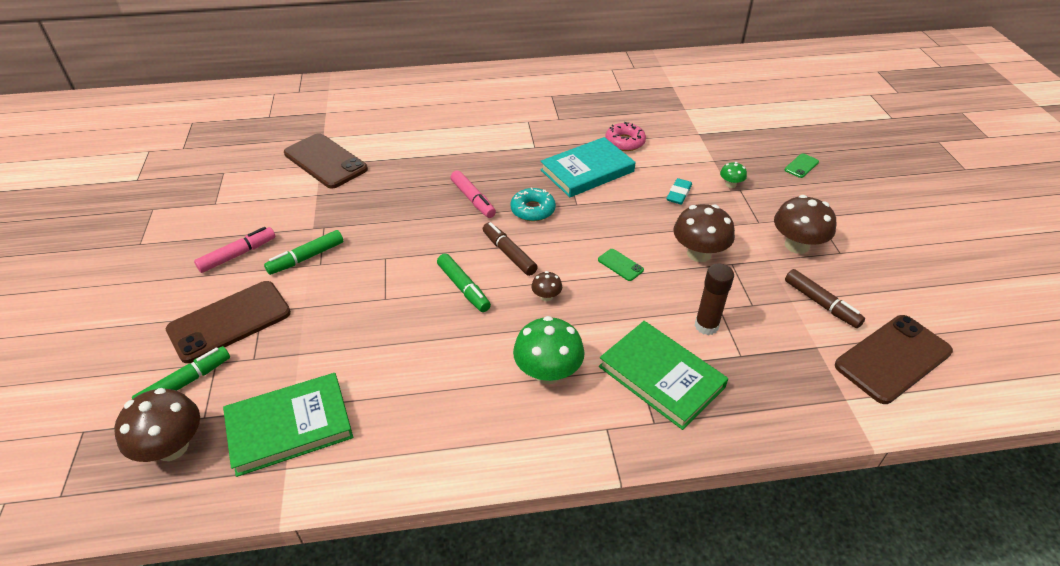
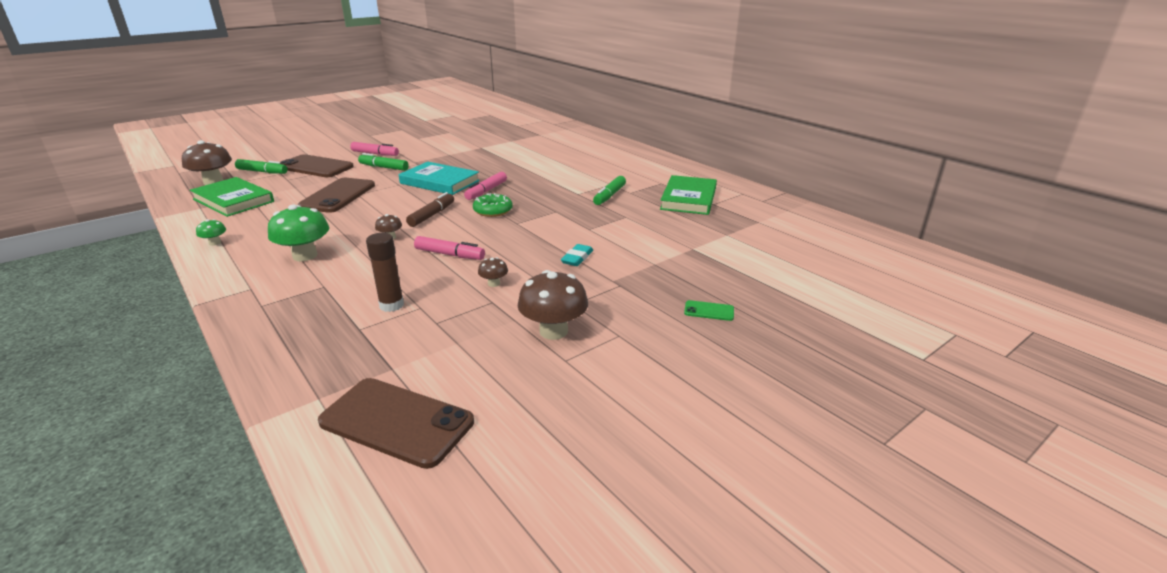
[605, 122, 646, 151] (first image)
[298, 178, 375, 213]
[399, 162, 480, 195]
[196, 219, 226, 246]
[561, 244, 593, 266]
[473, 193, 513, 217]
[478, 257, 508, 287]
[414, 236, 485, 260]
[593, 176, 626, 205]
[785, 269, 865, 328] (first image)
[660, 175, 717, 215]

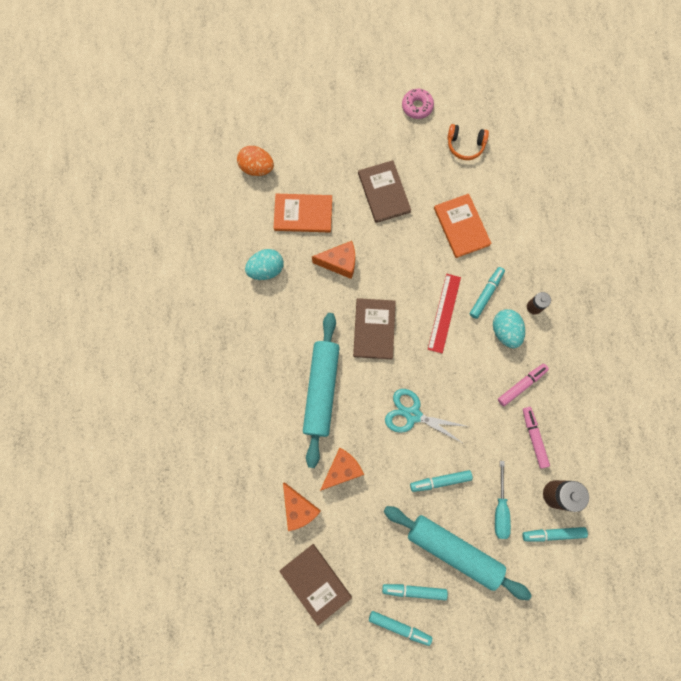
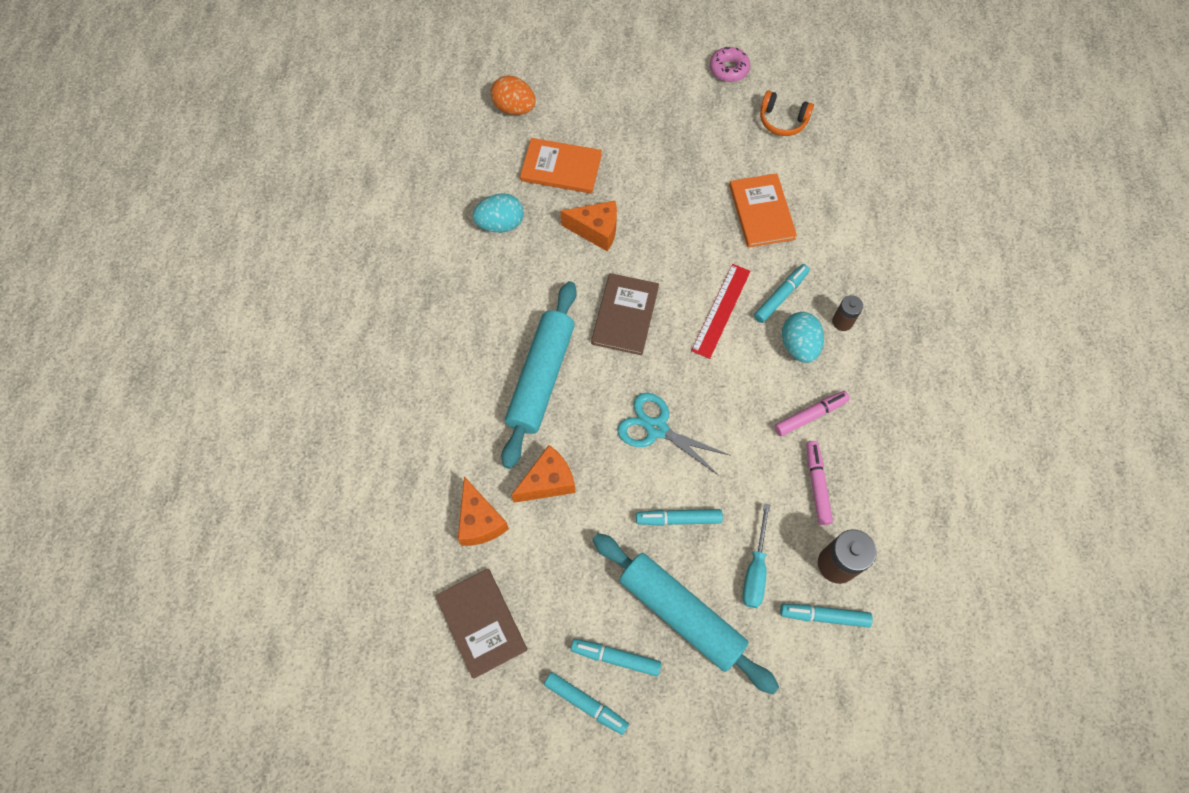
[358, 160, 411, 223] (first image)

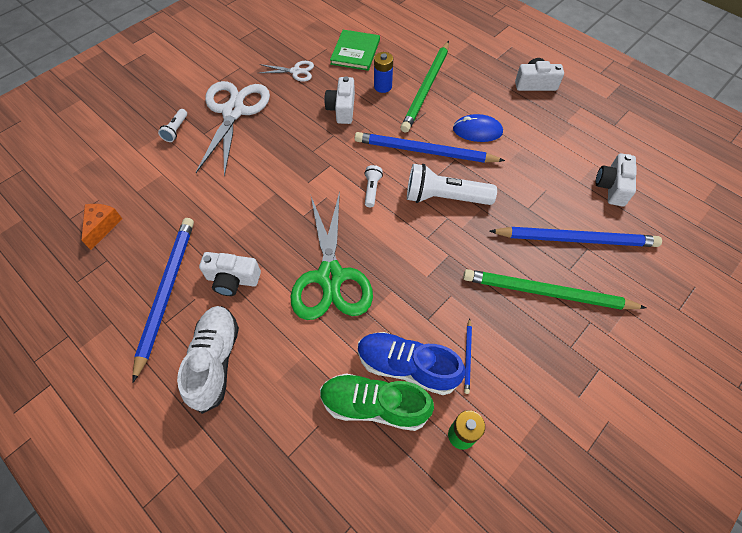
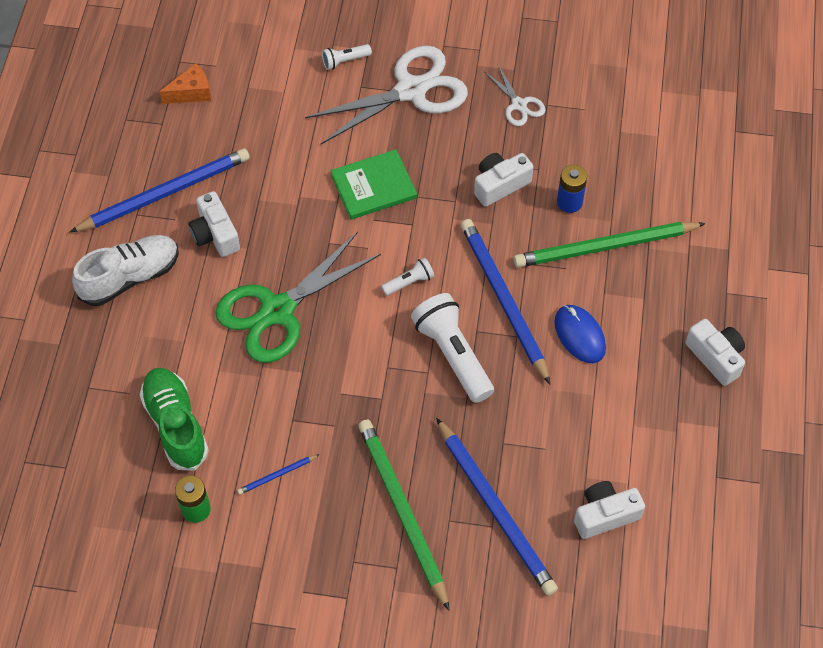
[331, 149, 417, 219]
[358, 332, 465, 395] (first image)

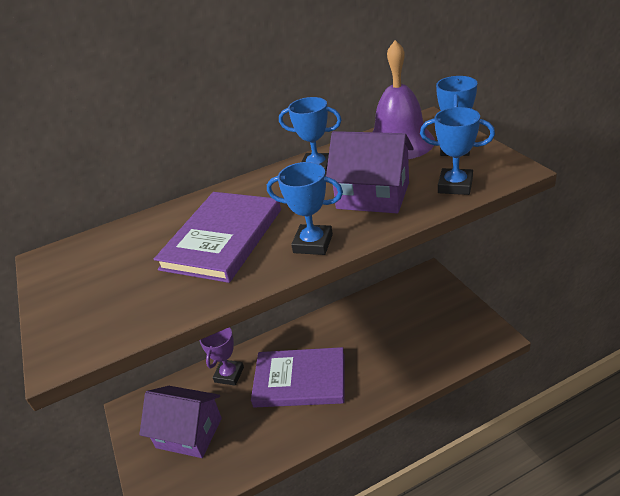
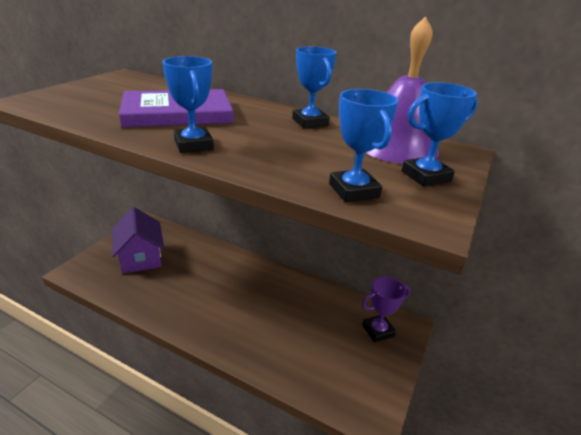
[326, 131, 414, 213] (first image)
[362, 277, 410, 342]
[251, 347, 344, 408] (first image)

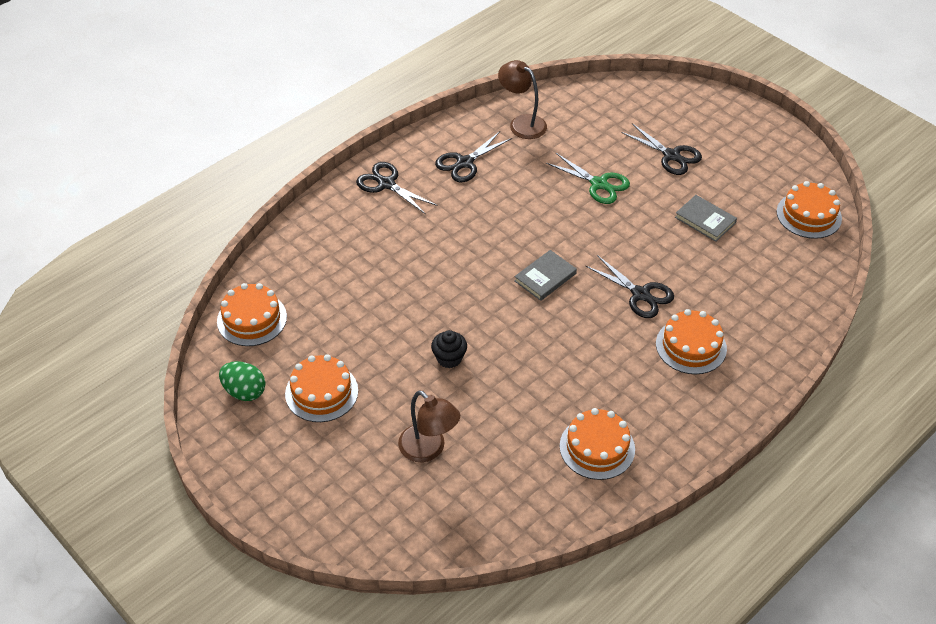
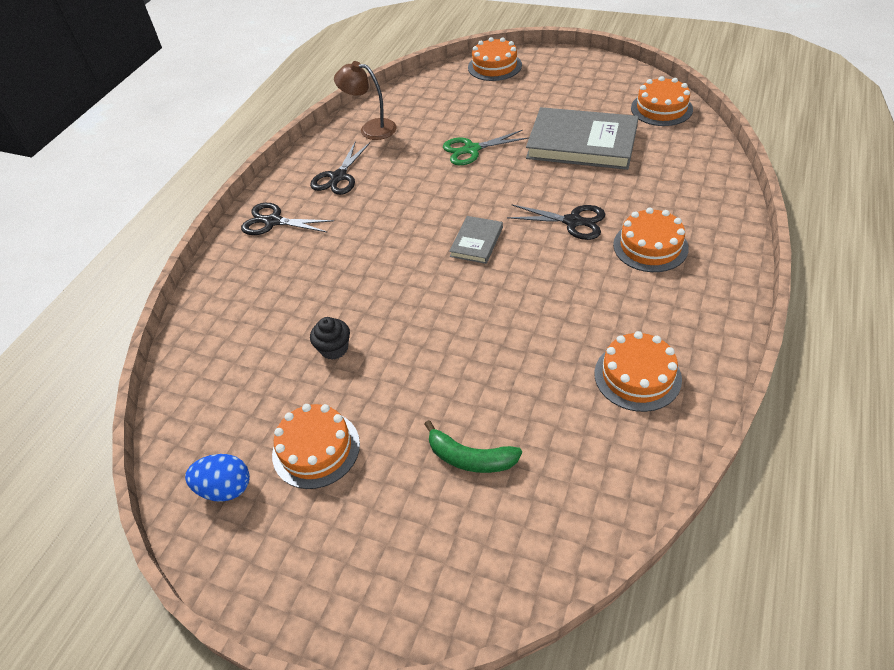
[621, 123, 702, 175] (first image)
[443, 130, 529, 165]
[526, 107, 639, 170]
[468, 37, 522, 81]
[310, 317, 350, 360]
[185, 454, 250, 502]
[425, 420, 522, 473]

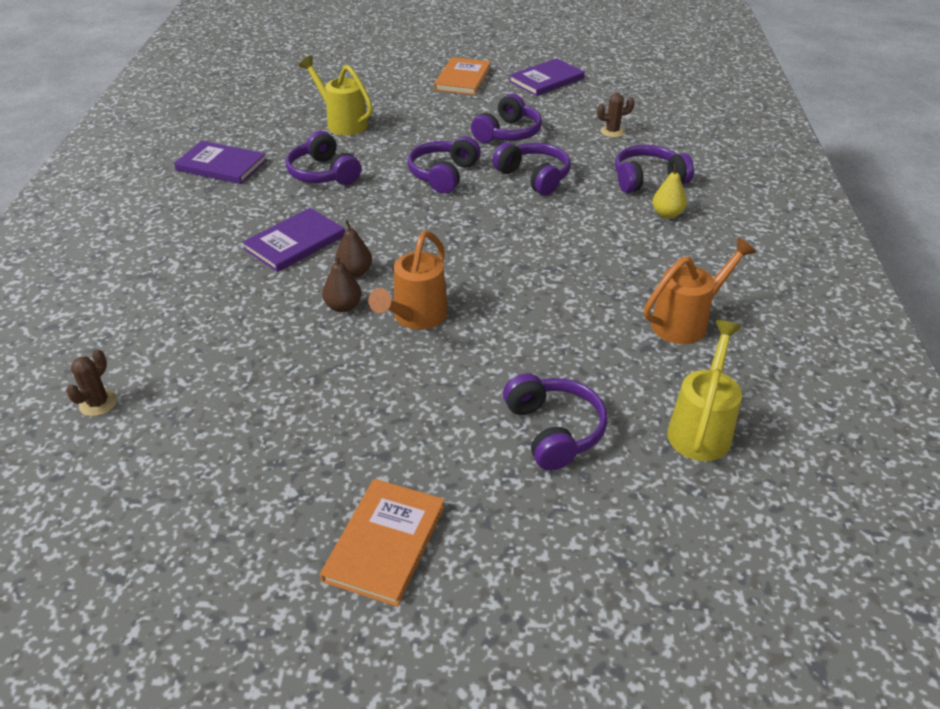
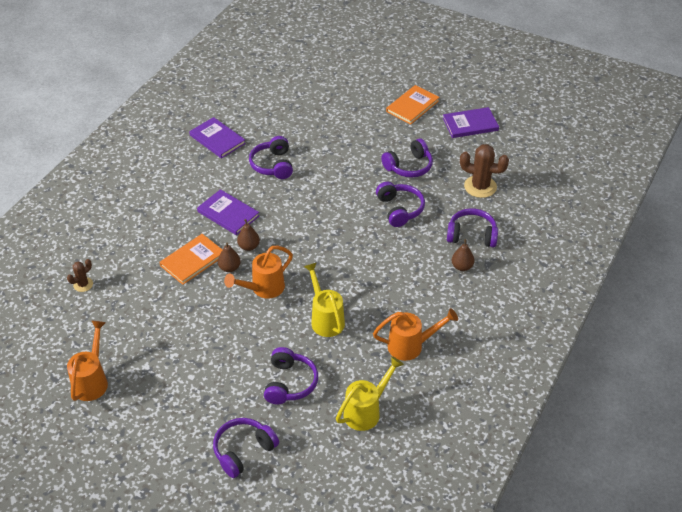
[303, 262, 345, 337]
[460, 144, 509, 198]
[213, 418, 279, 478]
[452, 239, 474, 271]
[197, 189, 259, 235]
[159, 234, 223, 285]
[67, 321, 108, 401]

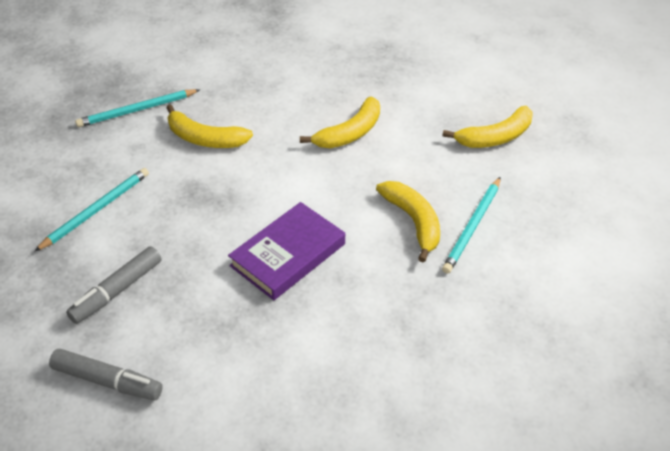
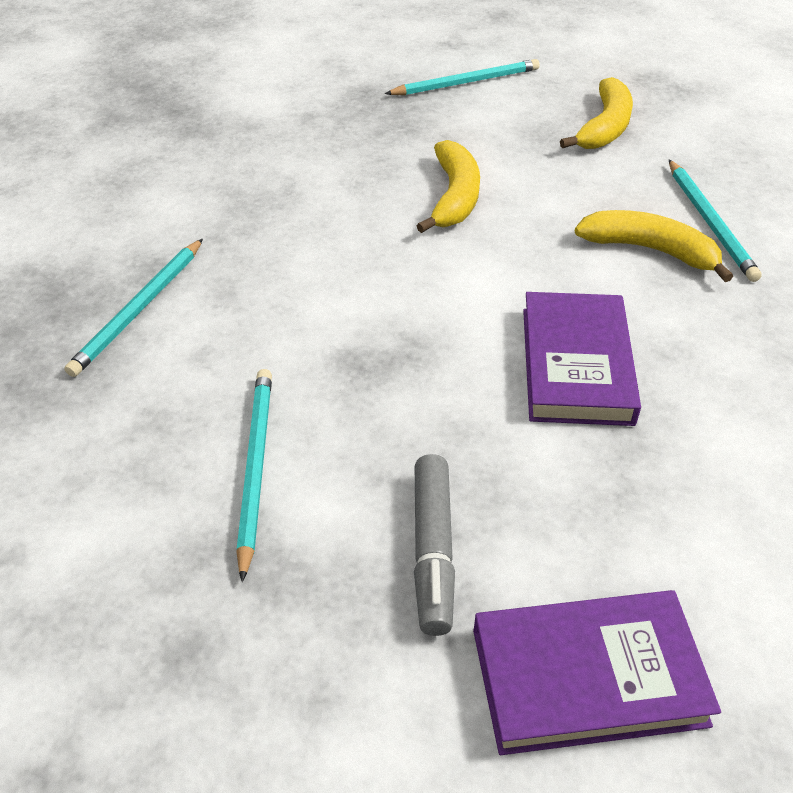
[166, 104, 253, 148] (first image)
[473, 590, 721, 755]
[385, 59, 540, 95]

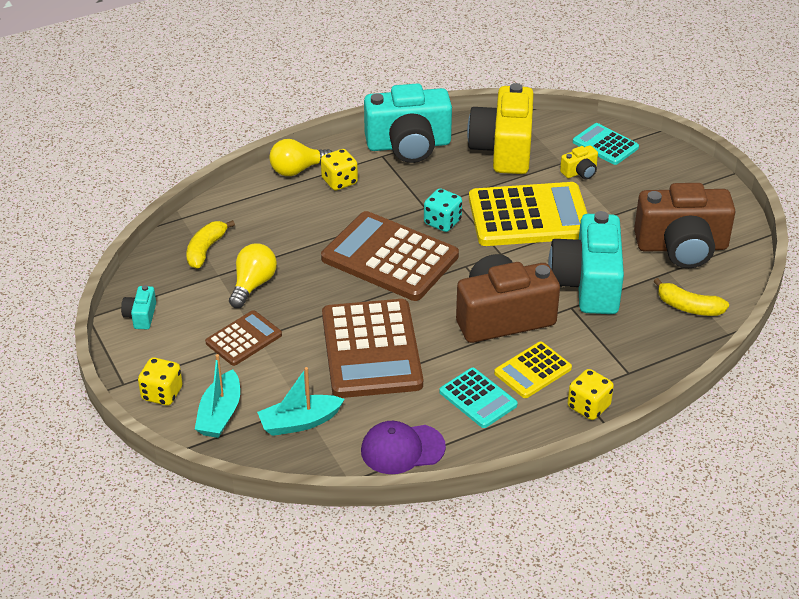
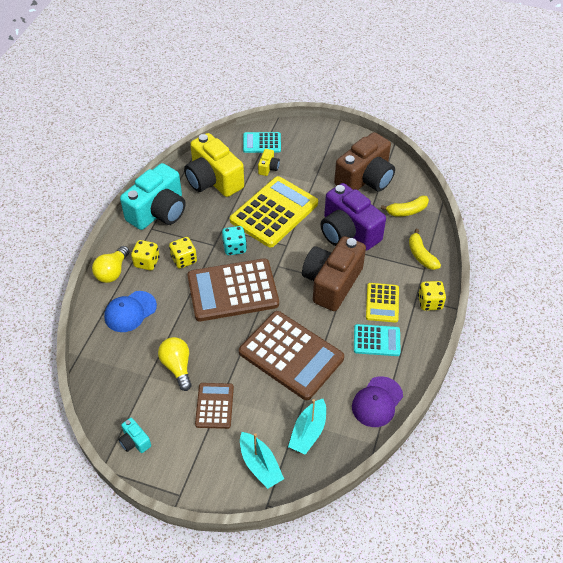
[321, 183, 386, 251]
[409, 229, 441, 270]
[169, 237, 197, 269]
[104, 291, 157, 332]

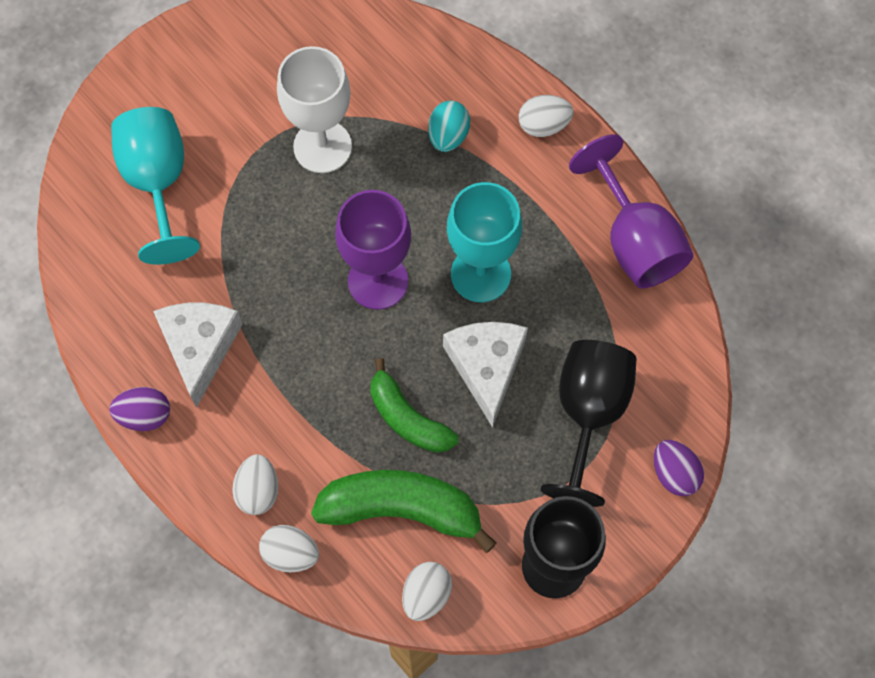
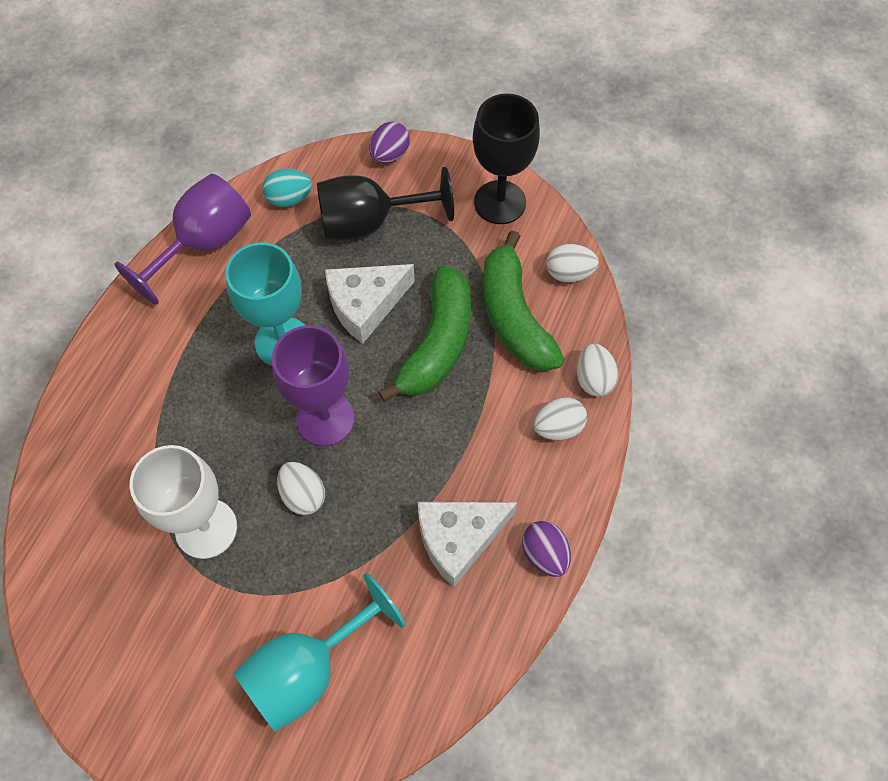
[277, 462, 325, 515]
[262, 169, 312, 207]
[378, 265, 471, 402]

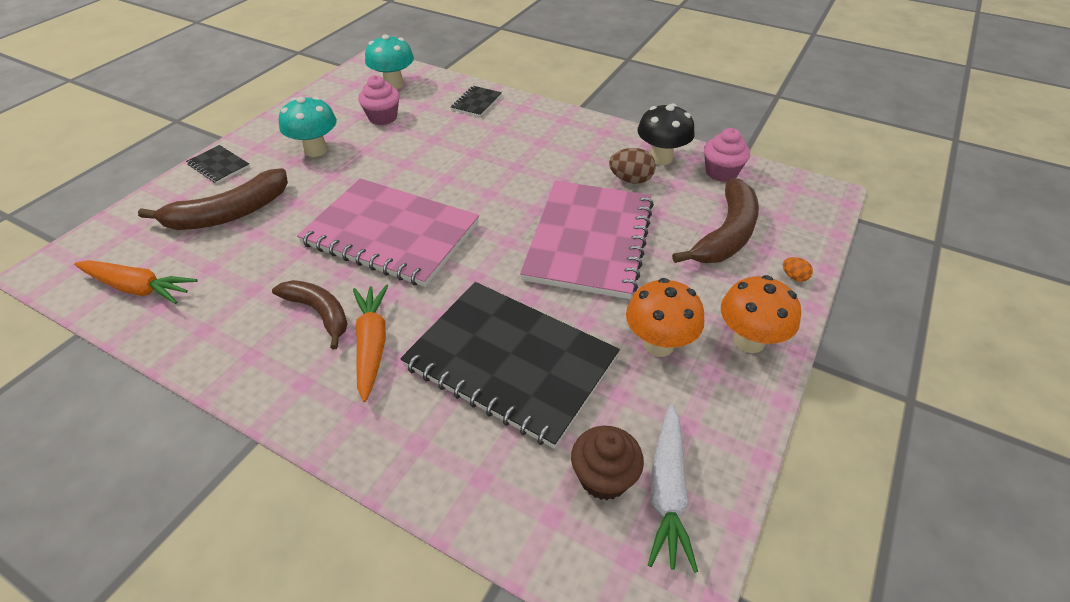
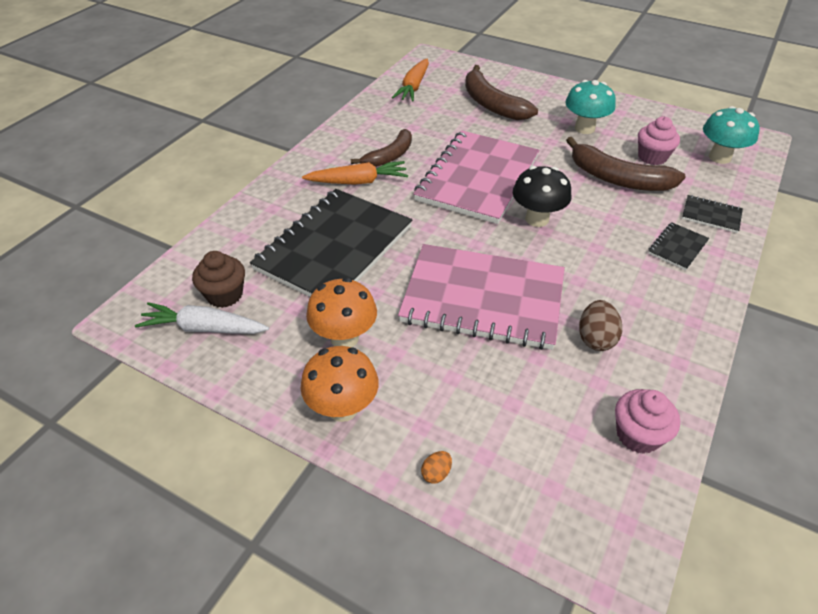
[513, 166, 571, 227]
[648, 222, 709, 270]
[566, 137, 686, 191]

